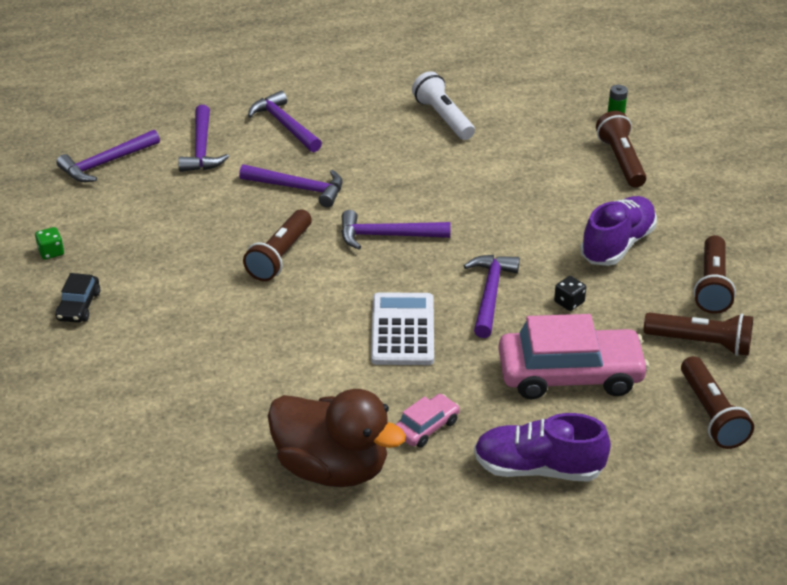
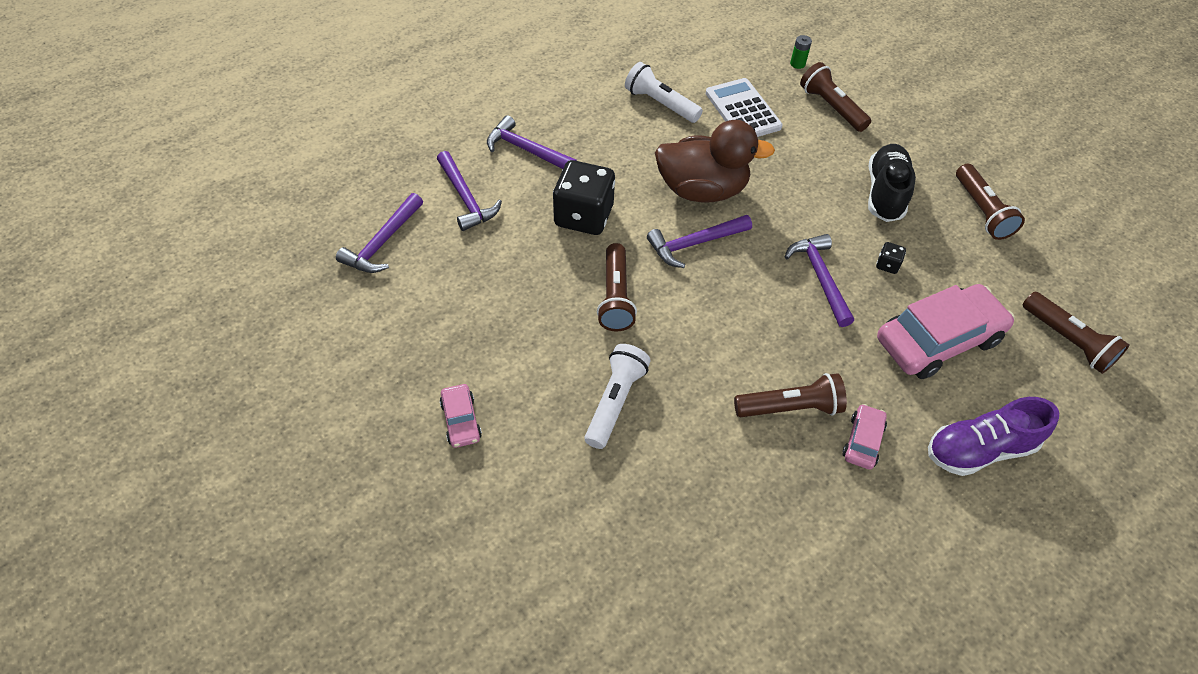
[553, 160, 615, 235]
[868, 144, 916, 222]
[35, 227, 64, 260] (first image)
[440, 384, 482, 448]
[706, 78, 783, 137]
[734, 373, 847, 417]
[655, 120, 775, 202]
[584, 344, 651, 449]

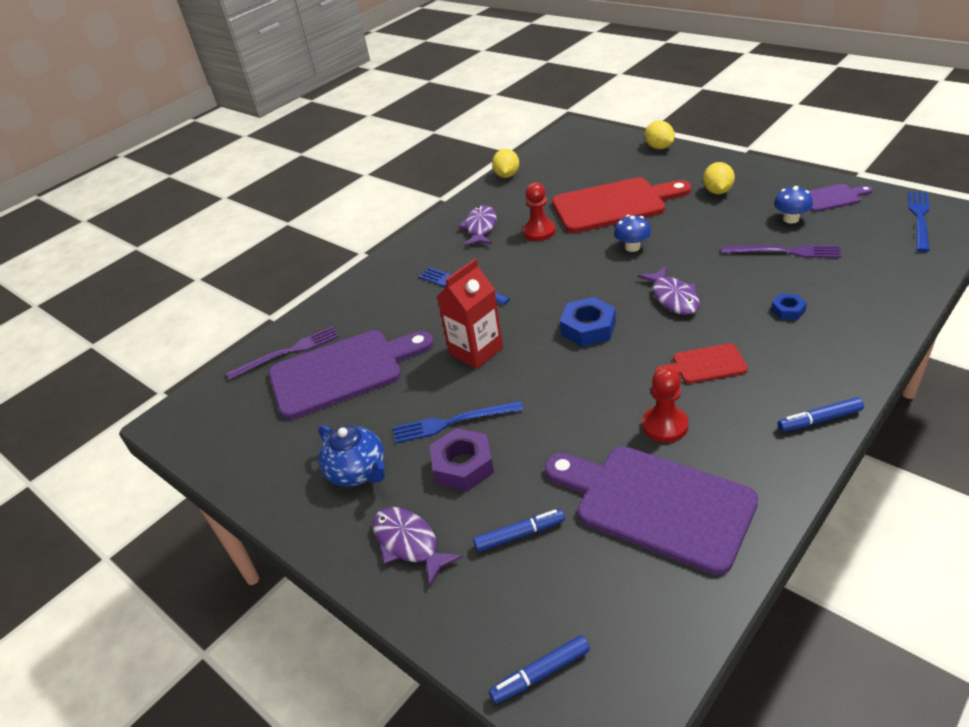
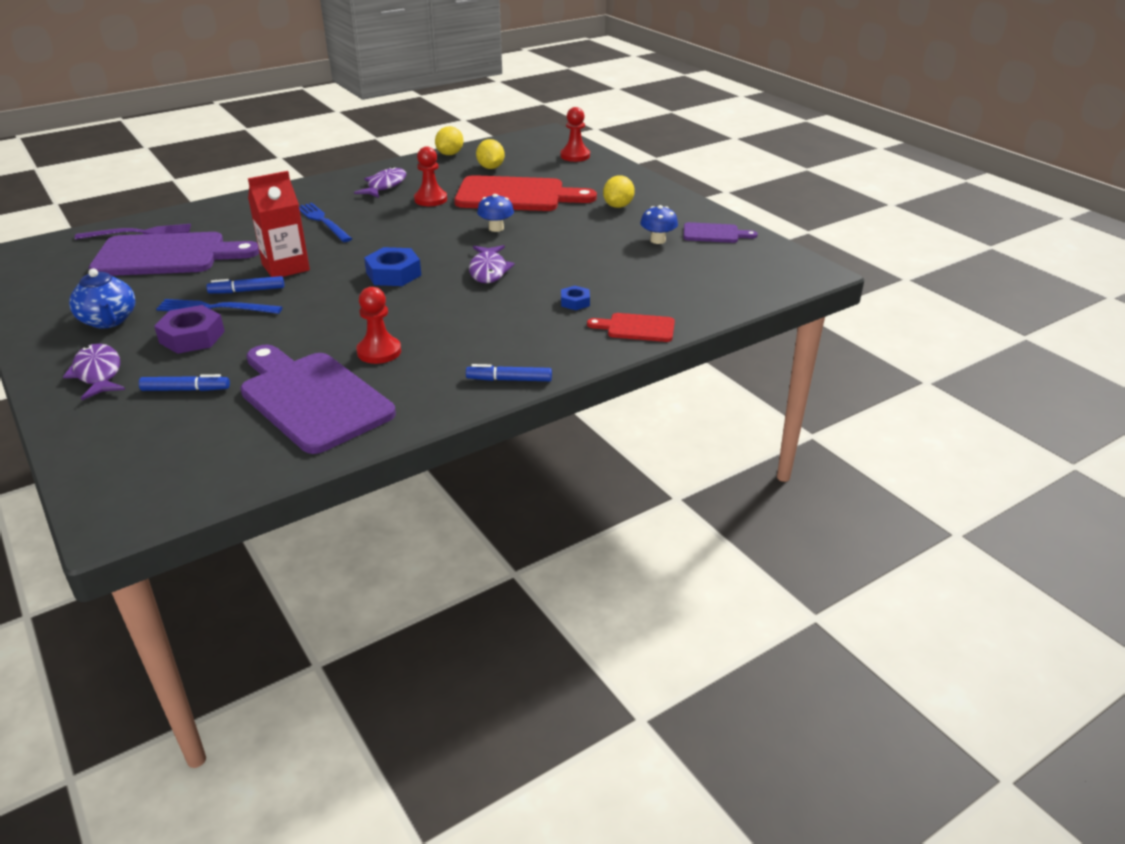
[476, 139, 505, 169]
[908, 191, 930, 252] (first image)
[722, 245, 841, 258] (first image)
[587, 313, 675, 342]
[207, 276, 284, 294]
[560, 107, 590, 162]

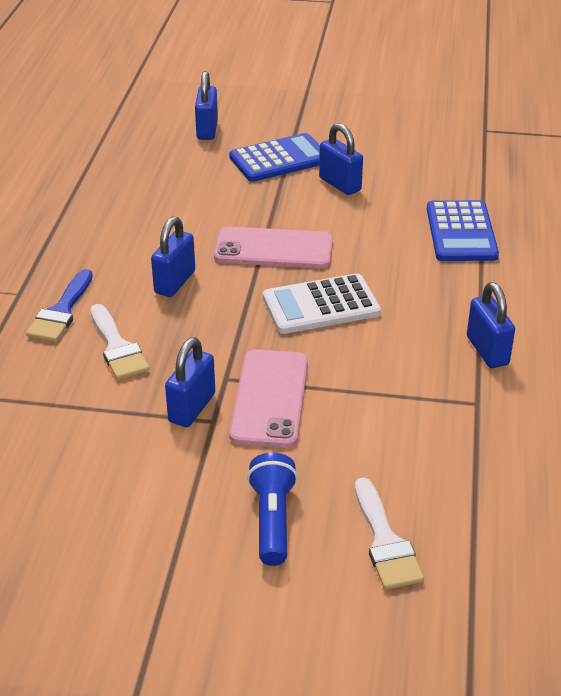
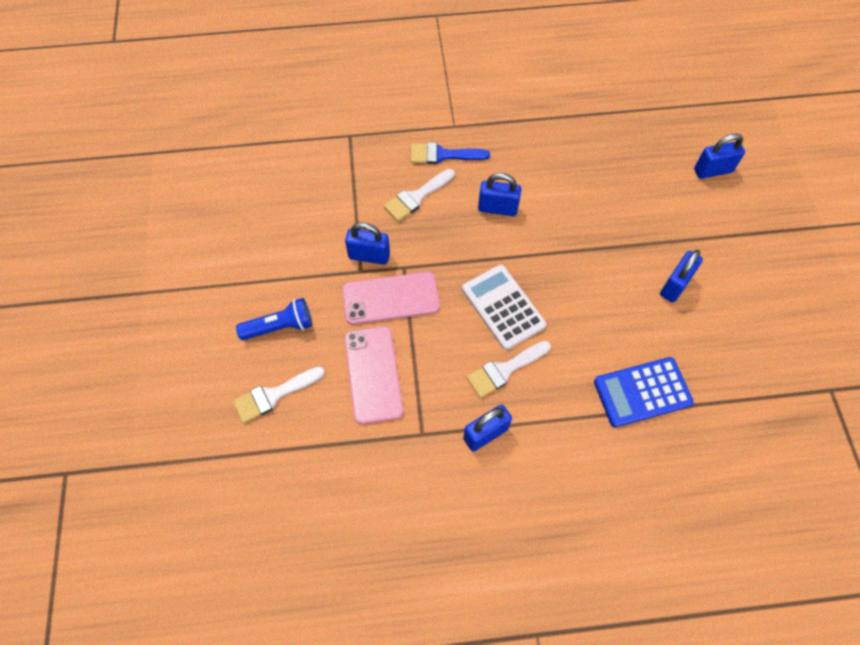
[229, 133, 320, 182] (first image)
[344, 326, 404, 424]
[466, 341, 551, 398]

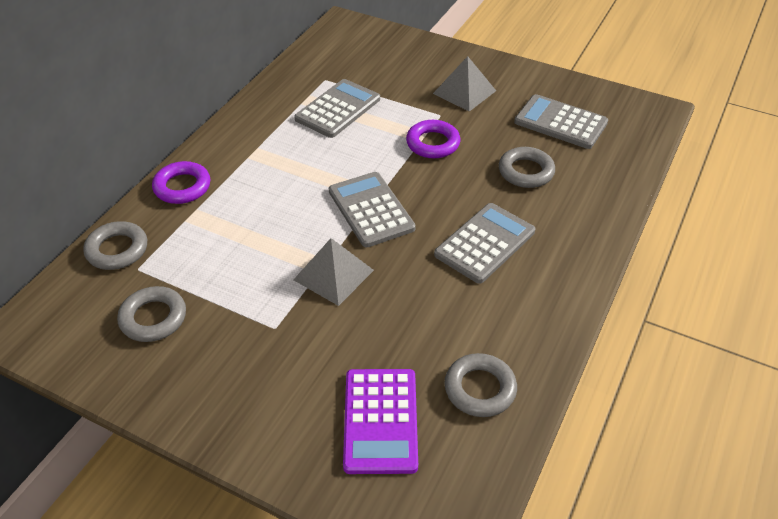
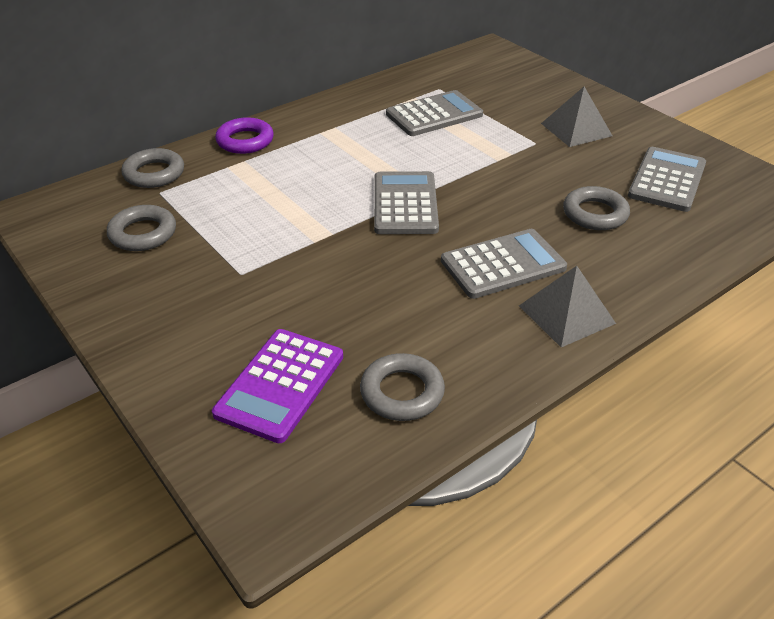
[628, 147, 706, 212]
[406, 120, 461, 158] (first image)
[519, 266, 616, 347]

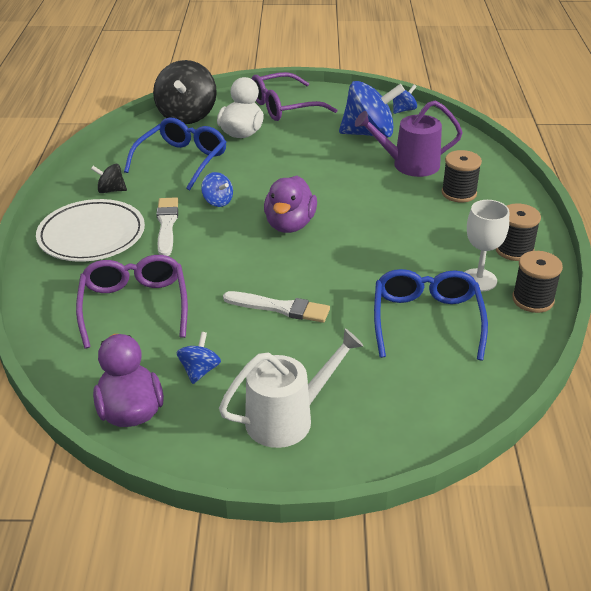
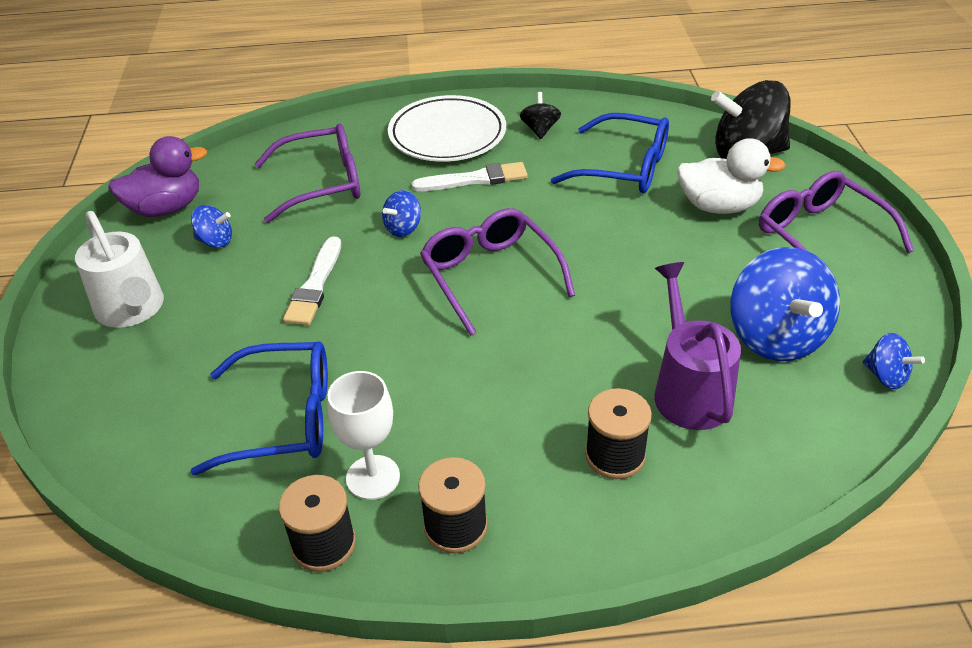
[382, 190, 421, 237]
[420, 208, 575, 336]

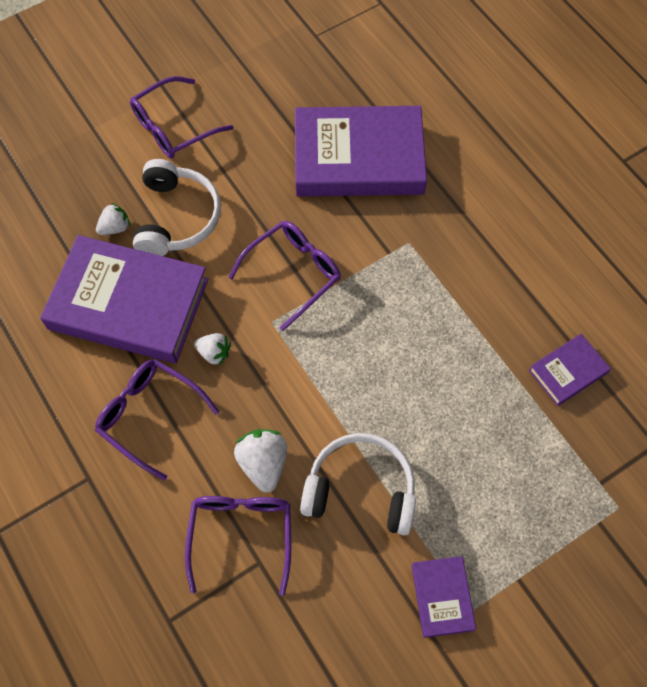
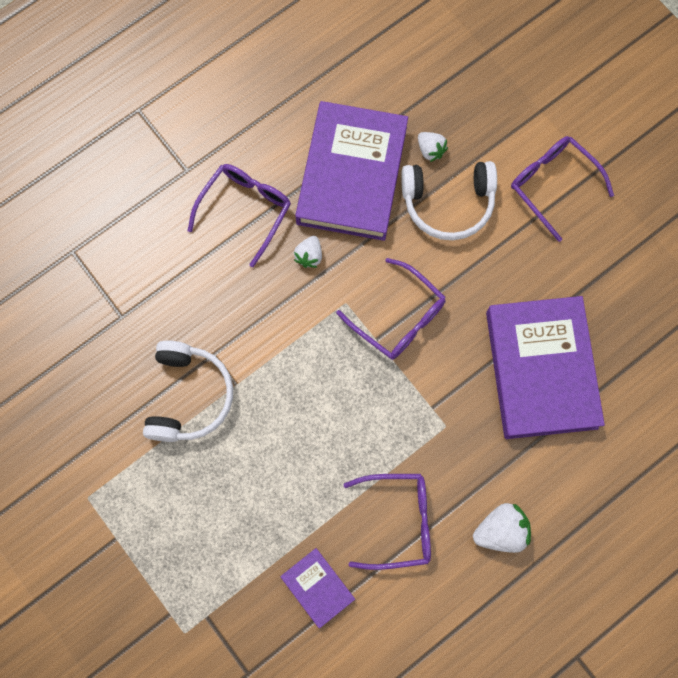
[473, 503, 531, 553]
[343, 474, 431, 570]
[411, 556, 476, 638] (first image)

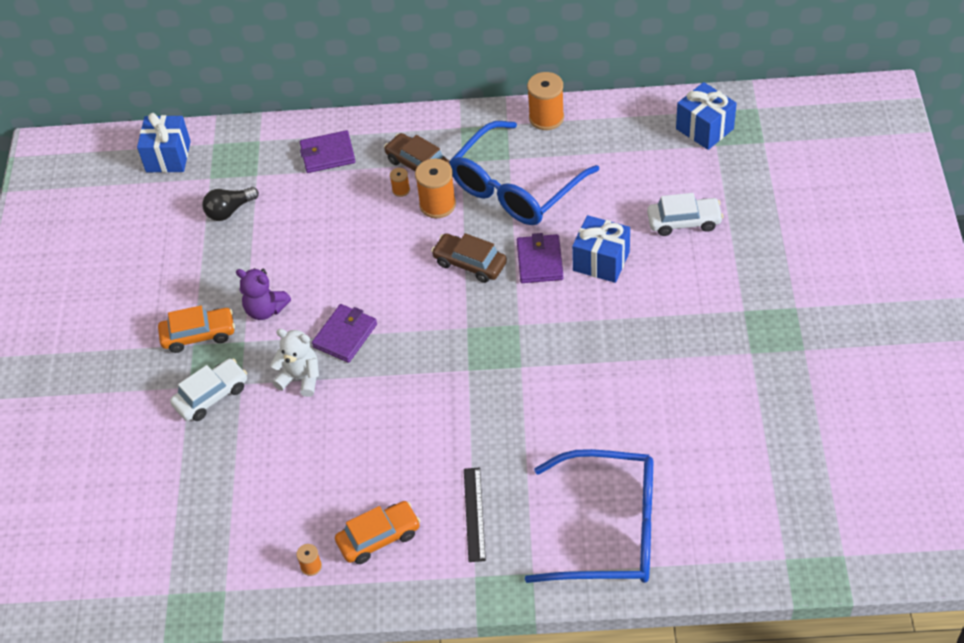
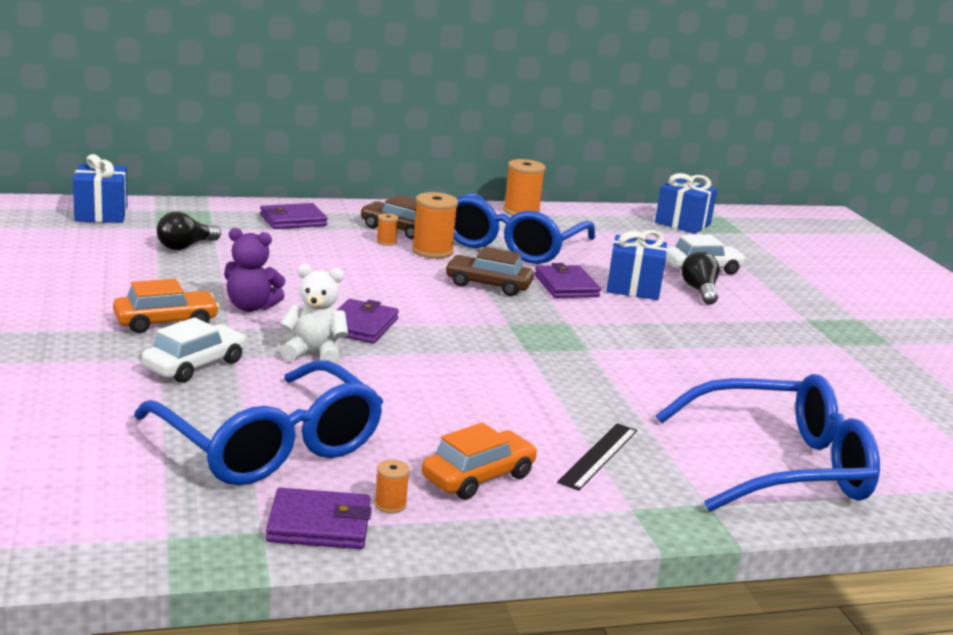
[557, 423, 637, 491]
[681, 252, 719, 304]
[134, 360, 383, 485]
[266, 488, 372, 549]

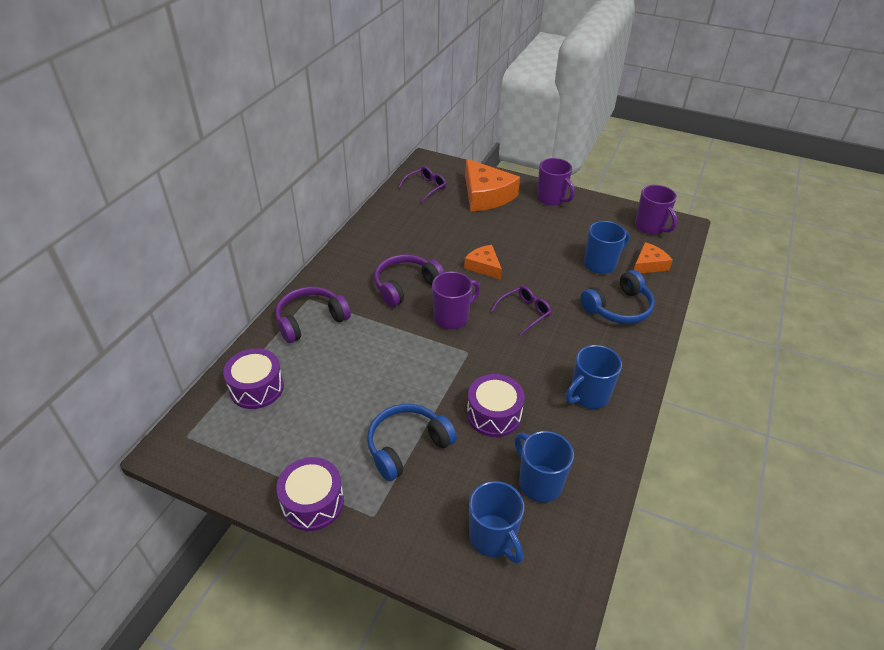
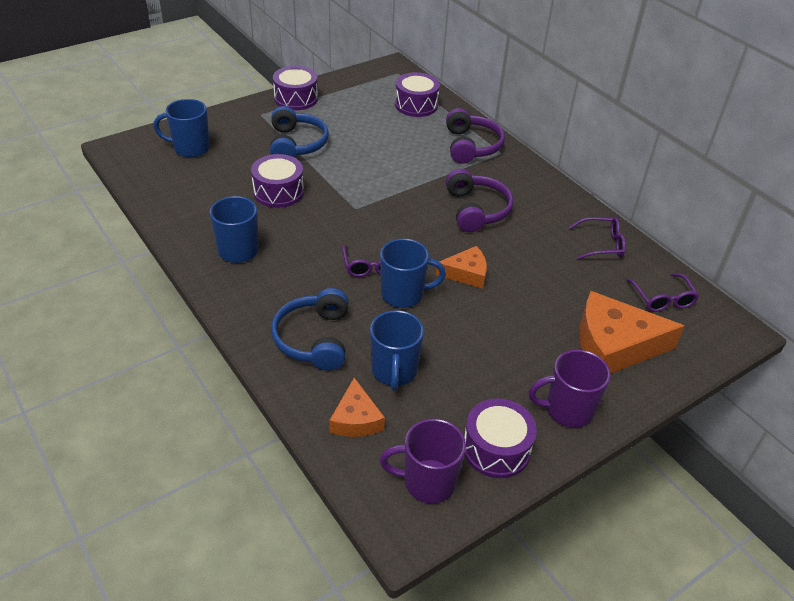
[432, 272, 480, 329] (first image)
[380, 239, 446, 308]
[569, 217, 626, 260]
[464, 398, 537, 478]

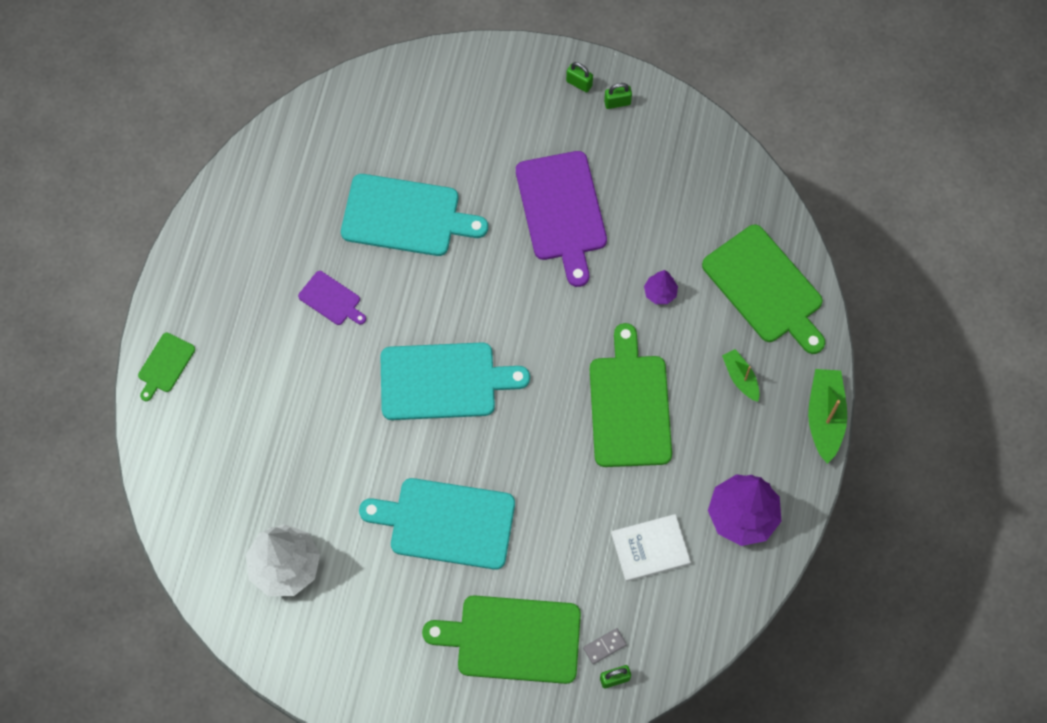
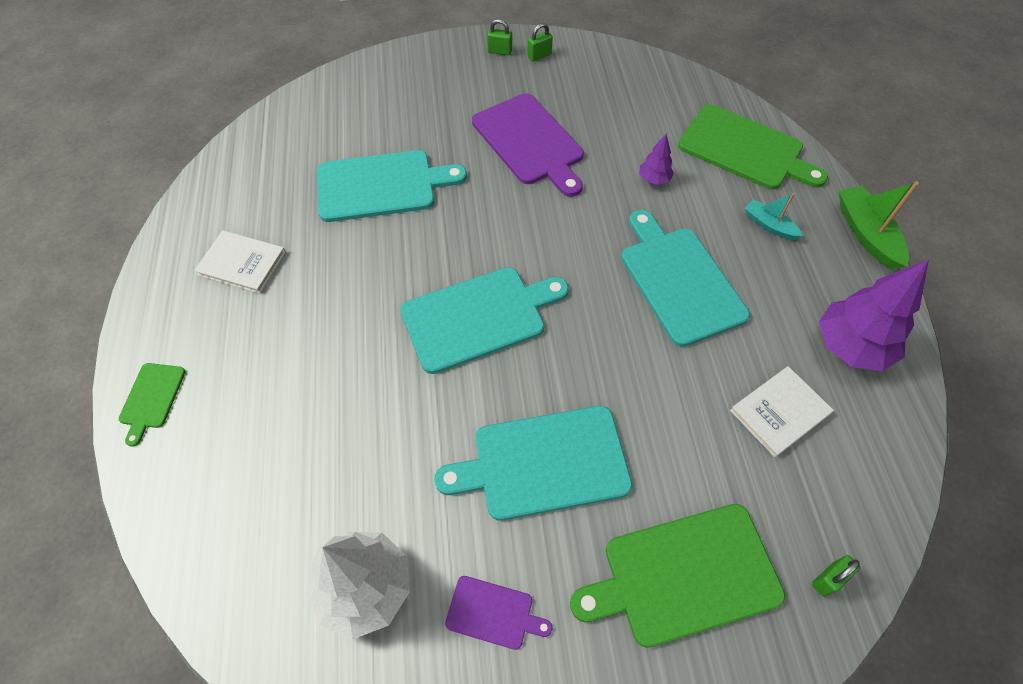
[445, 576, 552, 650]
[621, 210, 750, 347]
[745, 193, 803, 240]
[583, 628, 627, 664] (first image)
[194, 230, 286, 294]

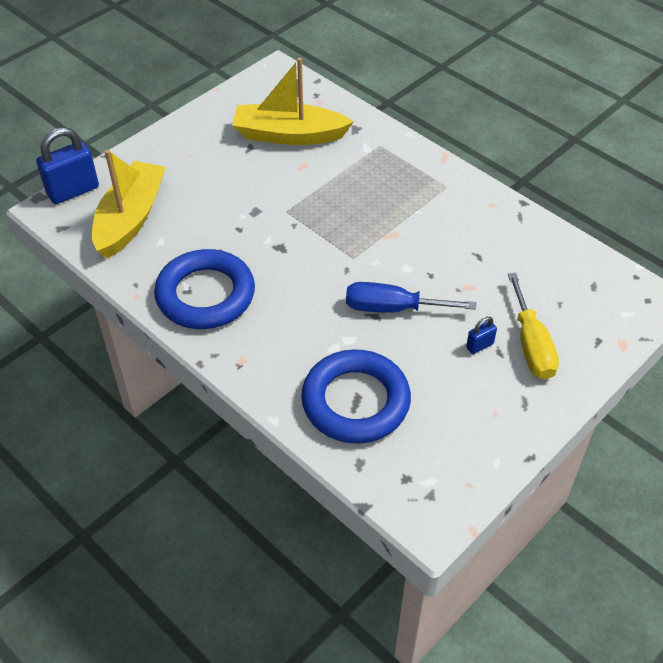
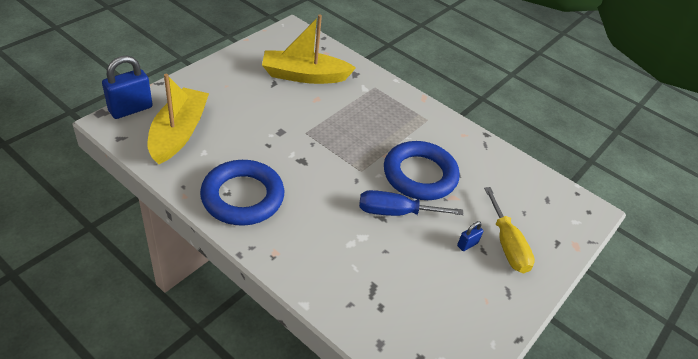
[384, 141, 460, 200]

